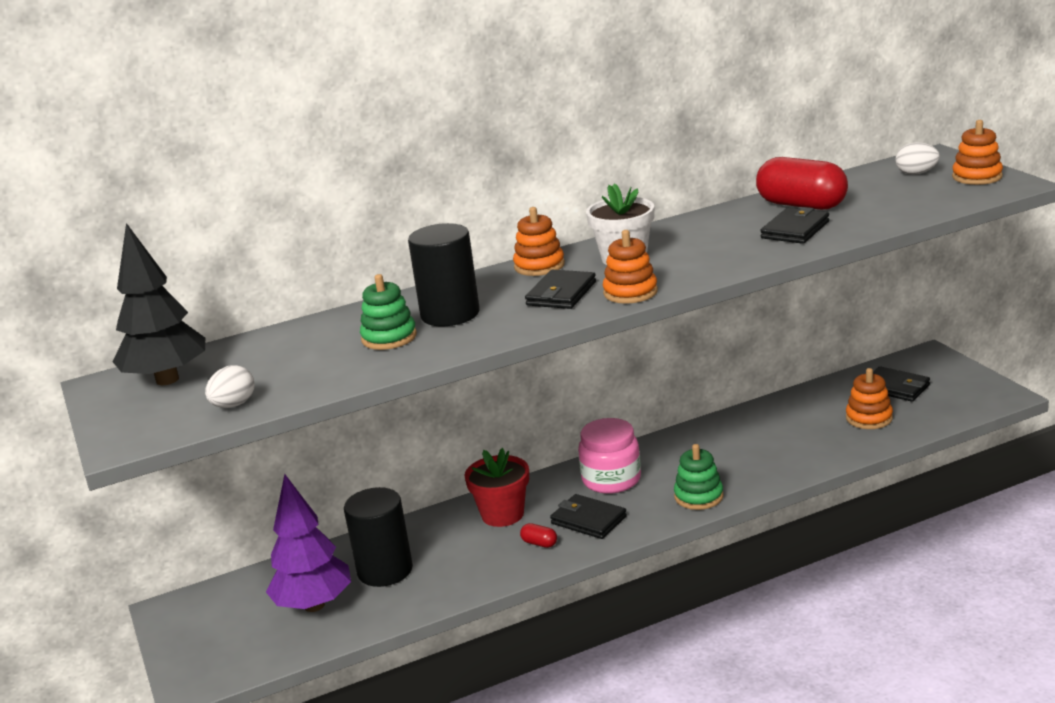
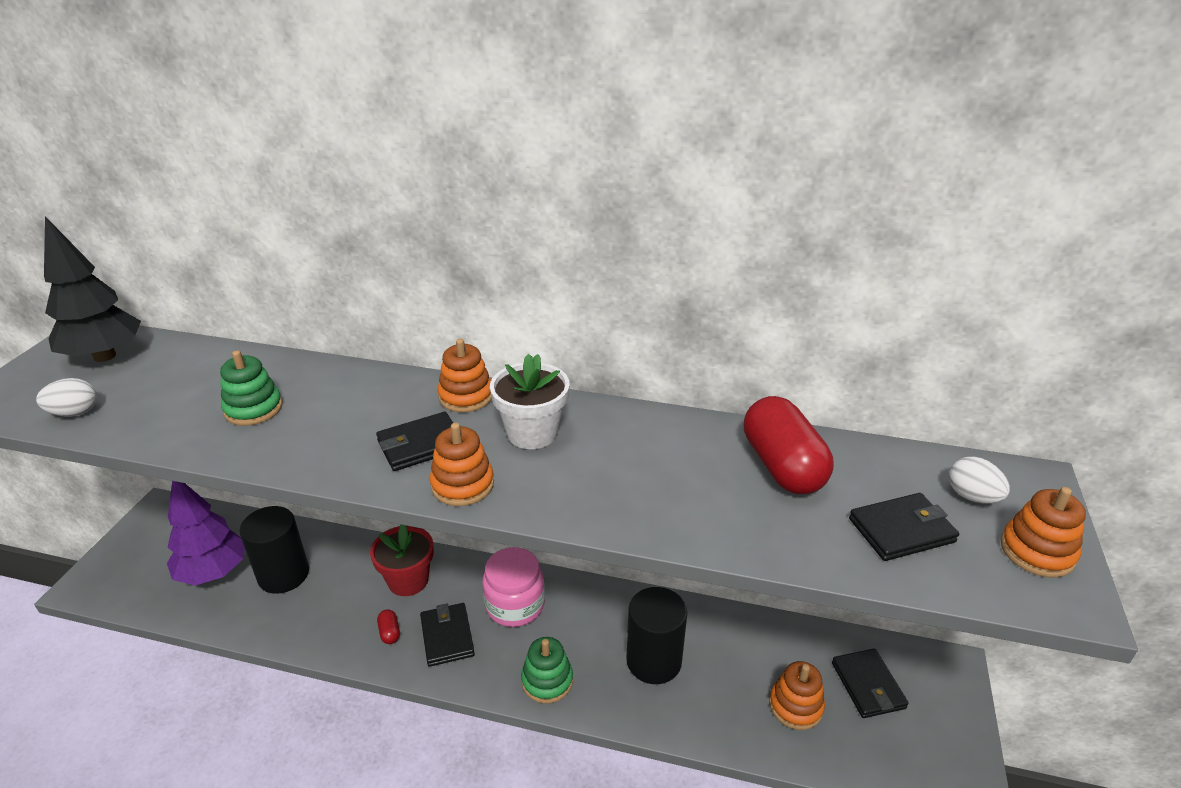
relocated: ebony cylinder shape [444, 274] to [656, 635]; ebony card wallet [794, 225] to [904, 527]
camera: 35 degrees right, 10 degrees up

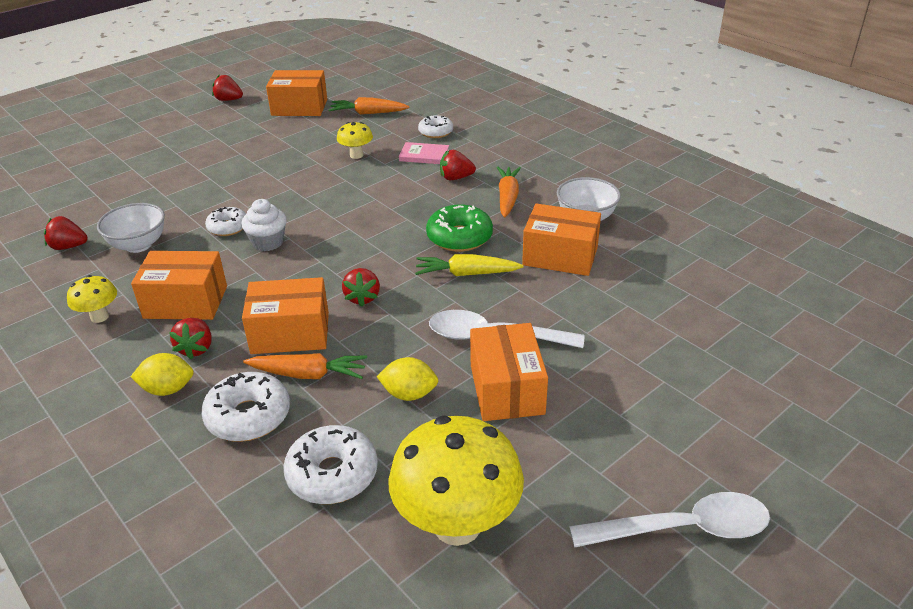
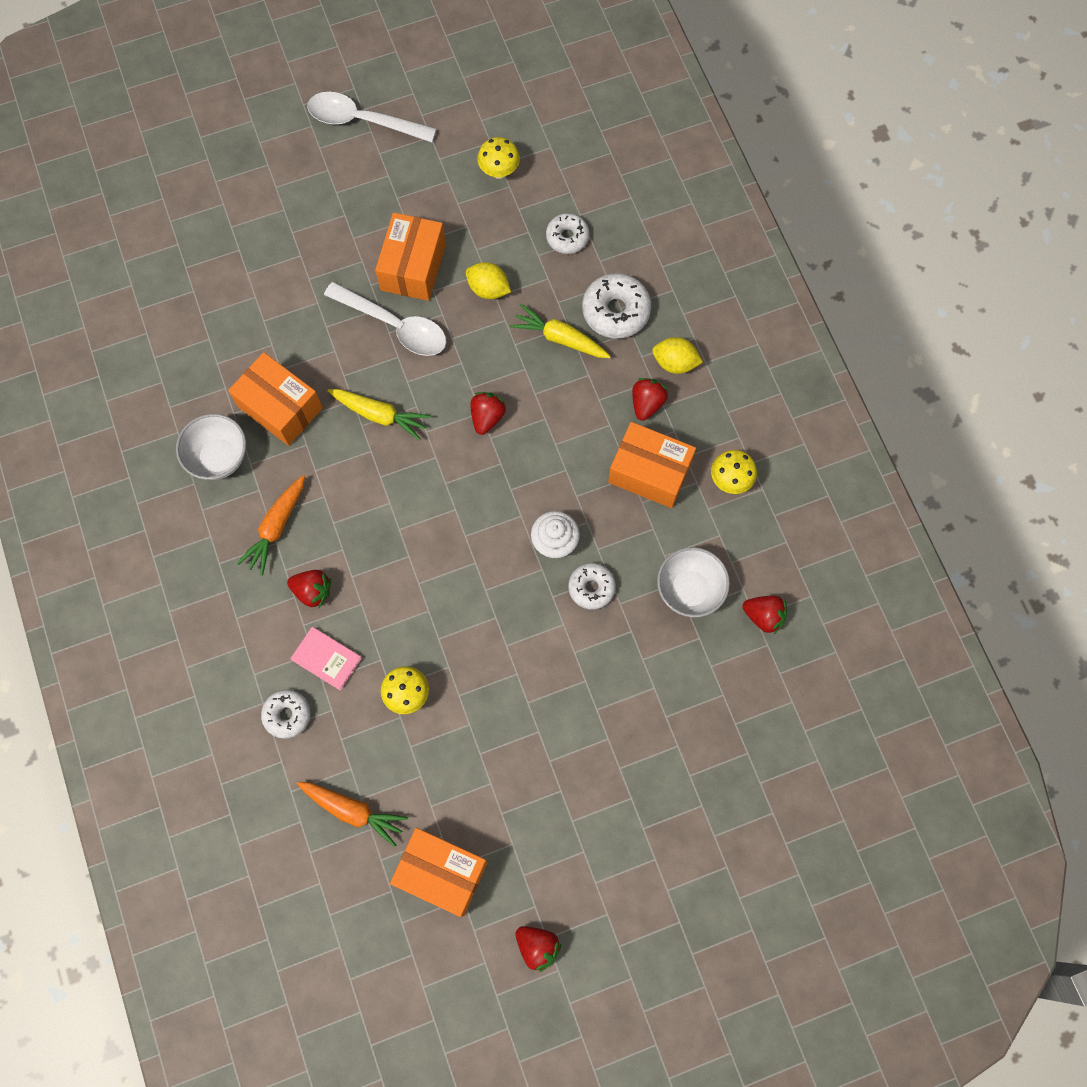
missing: orange box [285, 315]; emerald donut [459, 228]
colour: orange carrot [305, 366] to yellow carrot [560, 331]
size: pure white donut [330, 464] = [567, 233] x0.64; yellow fungus [456, 481] = [498, 158] x0.48
camera: 160 degrees left, 35 degrees up

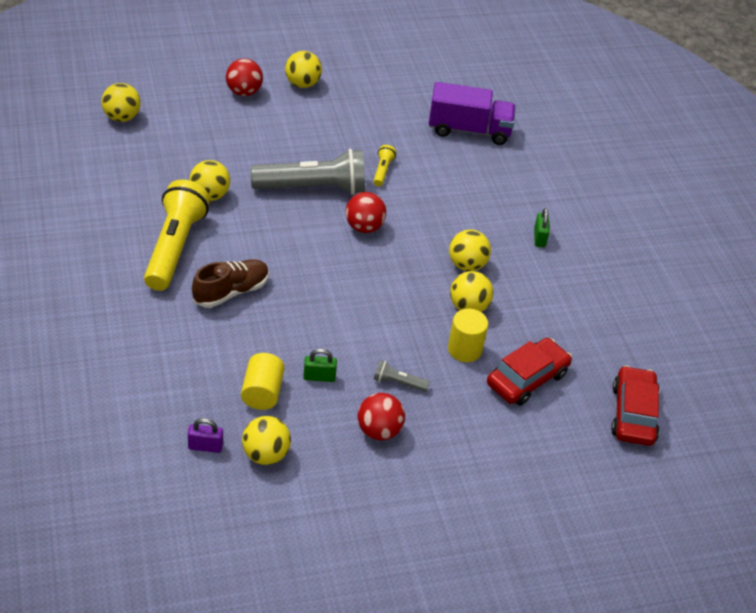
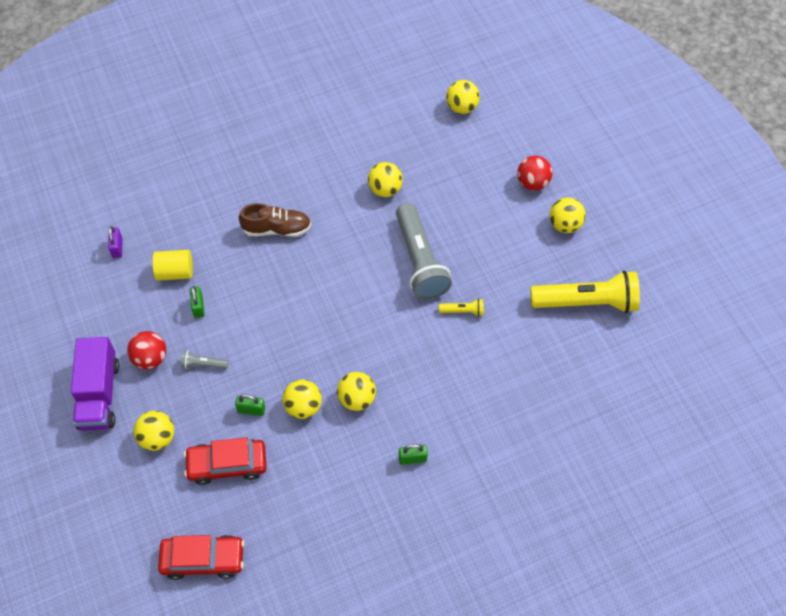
missing: scarlet ball [366, 212]
relocated: yellow pocket torch [177, 235] to [585, 292]; yellow ball [266, 440] to [154, 431]; violet toy truck [472, 113] to [95, 384]
exchanged: yellow cylinder shape [468, 335] to emerald small lock [250, 405]
spun: brown shoe [230, 283] = [275, 220] 45 degrees counterclockwise; gray pocket torch [402, 376] = [204, 359] 90 degrees counterclockwise; scarlet car [529, 372] = [225, 461] 135 degrees clockwise
camera: 85 degrees right, 15 degrees up

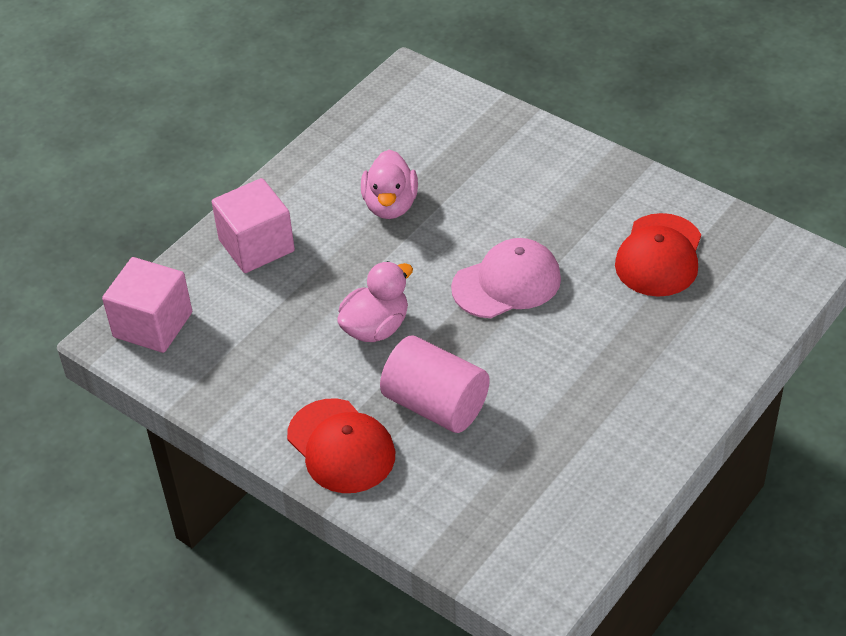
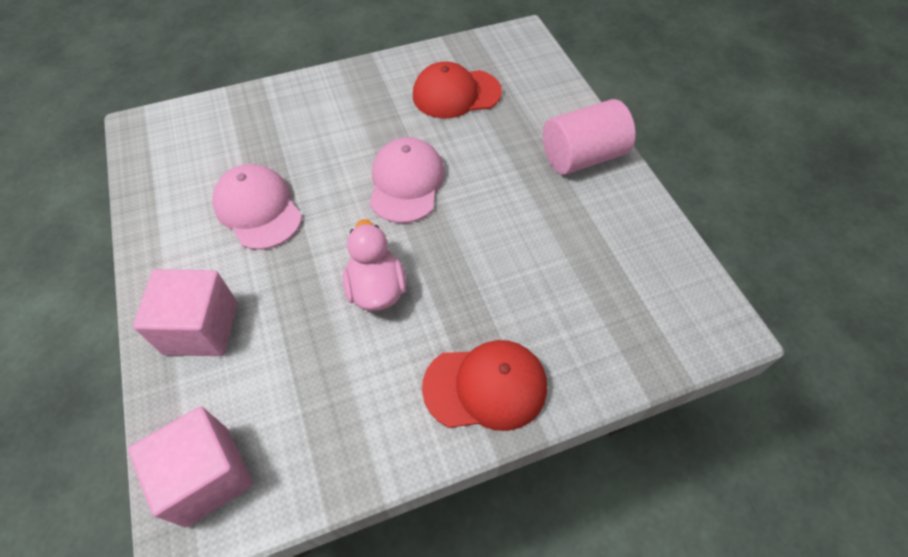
relocated: pink cylinder shape [435, 384] to [589, 137]
exchanged: pink toy duck [389, 184] to pink cap [257, 207]
spun: scarlet cap [658, 255] = [457, 90] 120 degrees clockwise
camera: 60 degrees left, 10 degrees up

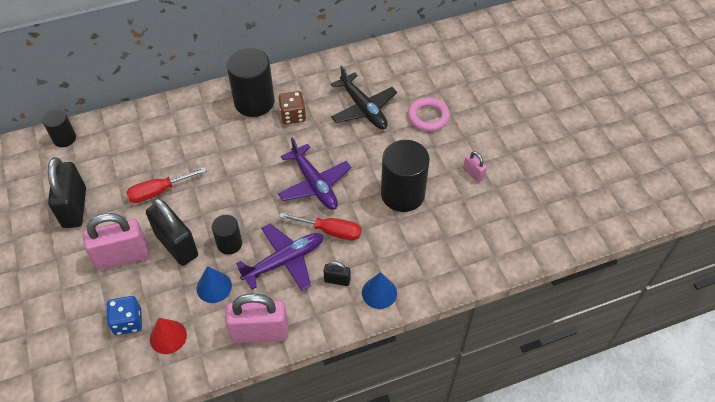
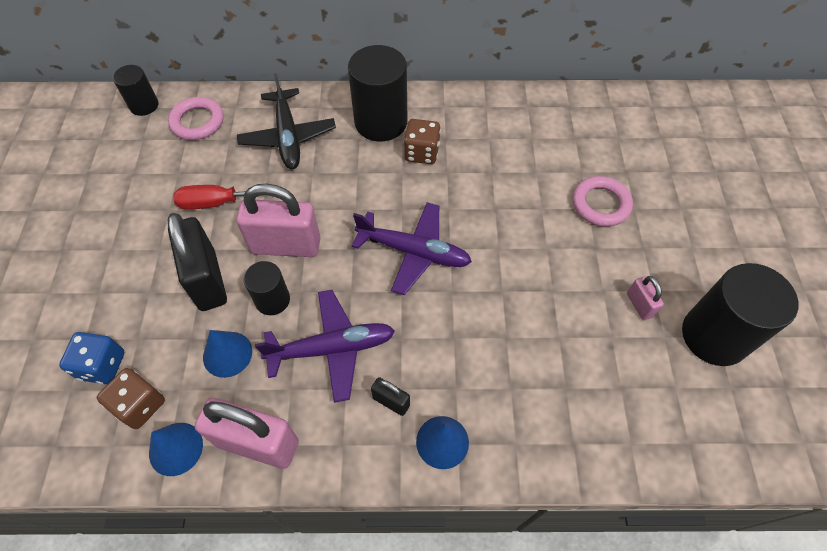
missing: ebony small lock [67, 192]; scarlet flat screwdriver [320, 226]
appeared: royal blue cone [176, 449]; pink torus [196, 118]
relocated: pink small lock [116, 241] to [279, 220]; ebony plane [364, 97] to [286, 121]; ebony cylinder shape [405, 176] to [740, 314]
exchanged: scarlet cone [168, 336] to brown dice [131, 398]
spun: violet plane [314, 173] = [412, 248] 60 degrees counterclockwise
camera: 20 degrees right, 5 degrees up

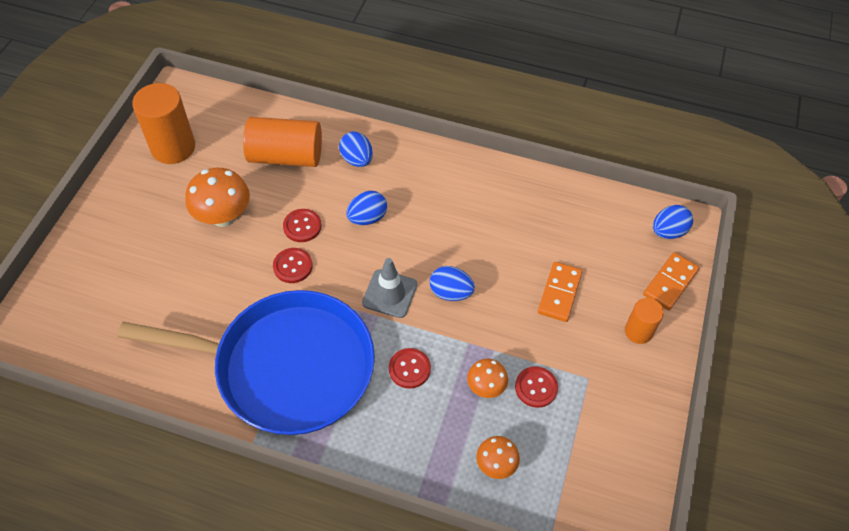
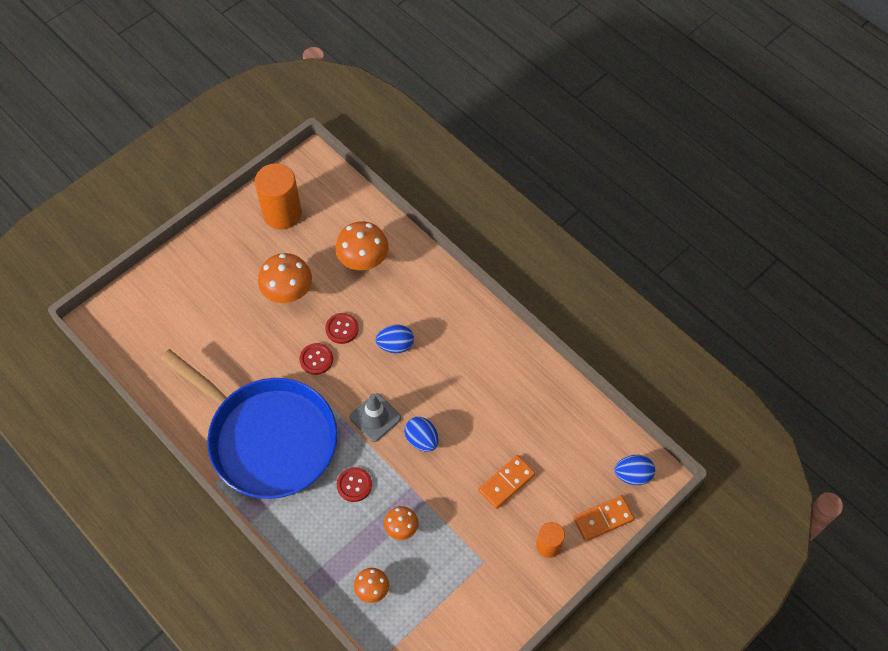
missing: royal blue egg [356, 149]; scarlet shirt button [536, 387]
exchanged: orange cylinder shape [282, 142] to orange fungus [361, 245]
camera: 30 degrees right, 5 degrees up

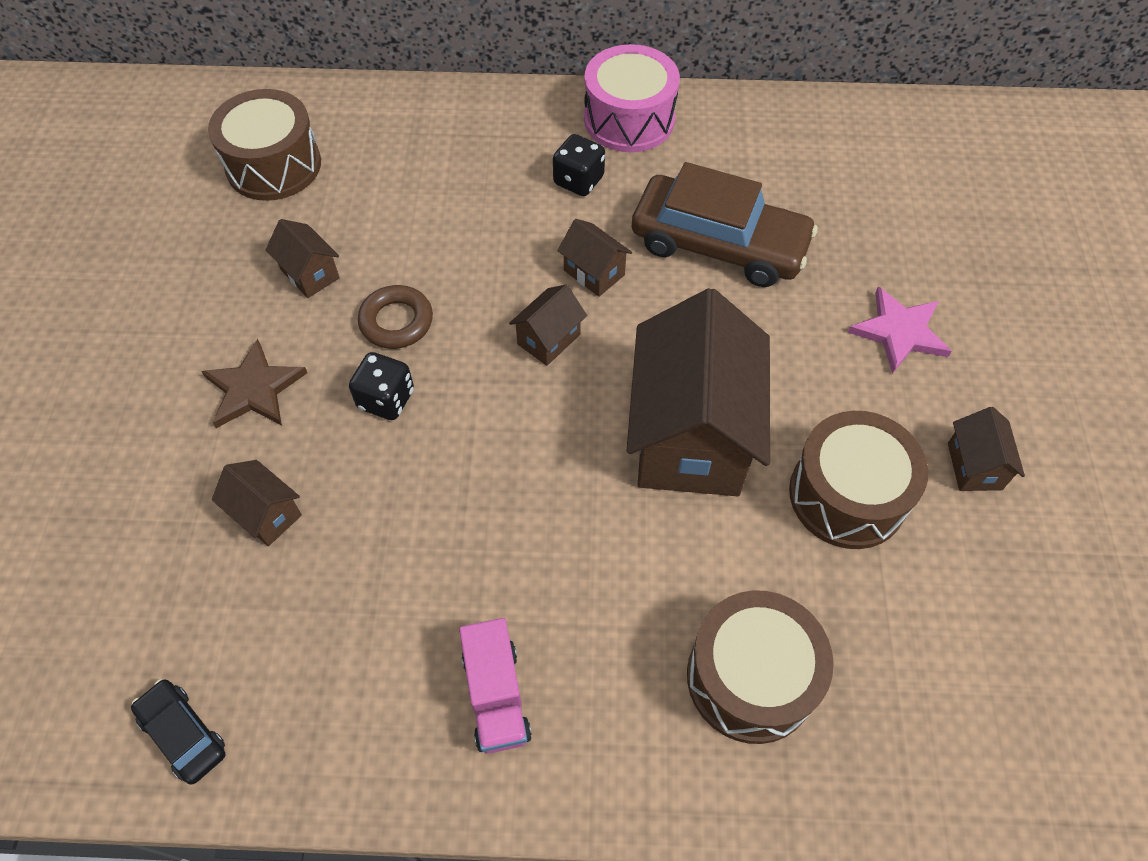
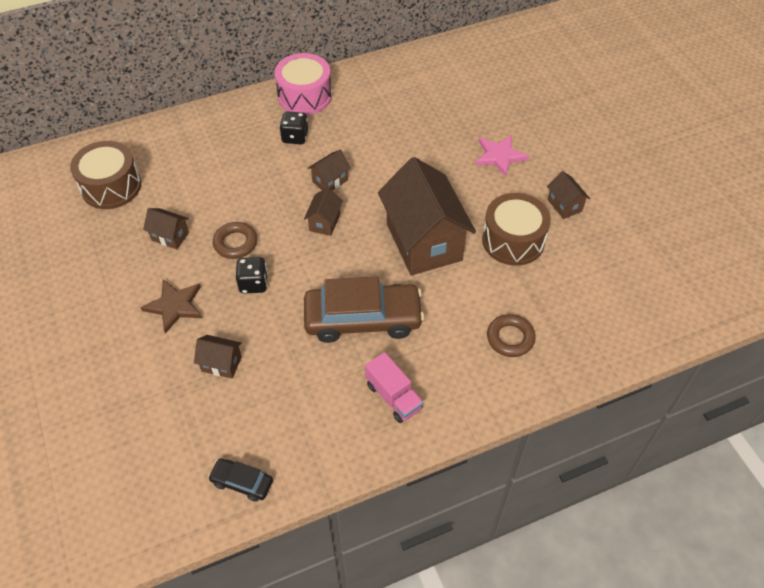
relocated: brown car [725, 224] to [364, 310]
exchanged: brown snare drum [760, 667] to brown torus [511, 335]
spun: brown cottage [594, 258] = [329, 170] 60 degrees counterclockwise
camera: 25 degrees left, 5 degrees down

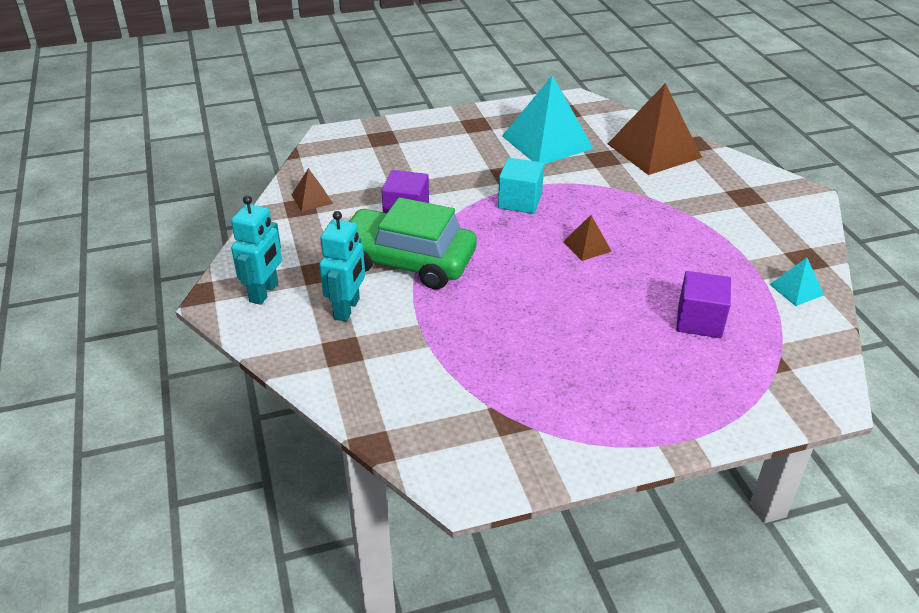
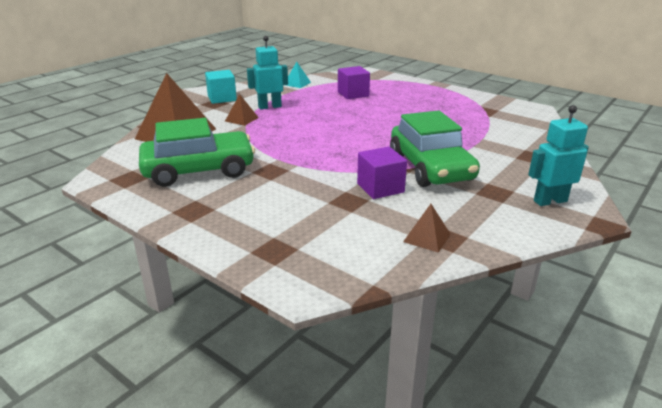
relocated: aqua robot figure [342, 266] to [267, 73]; aqua cube [521, 186] to [221, 87]; brown pyramid [587, 238] to [242, 110]
exchanged: aqua pyramid [548, 119] to emerald car [197, 152]
camera: 125 degrees left, 10 degrees down

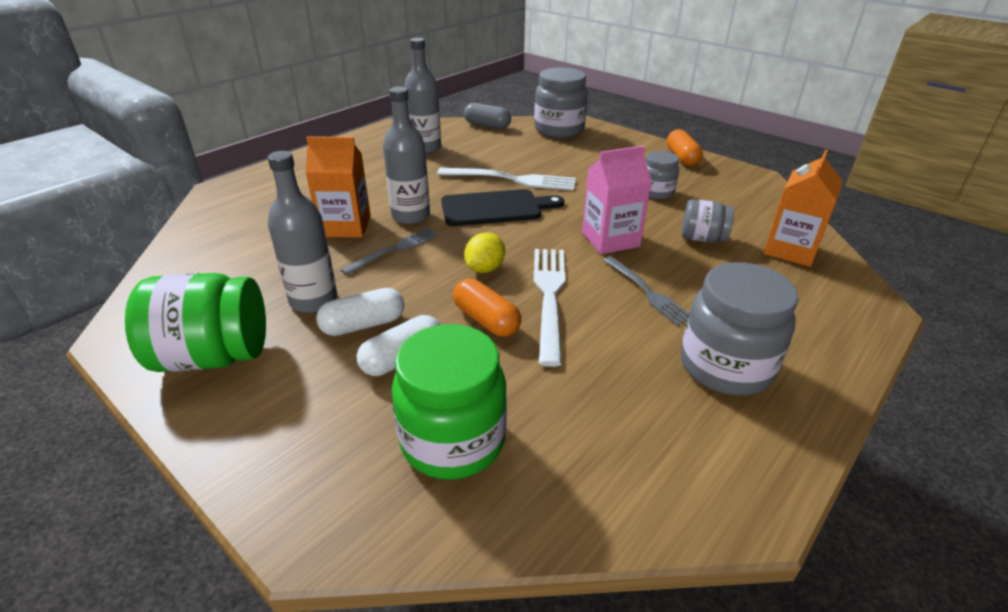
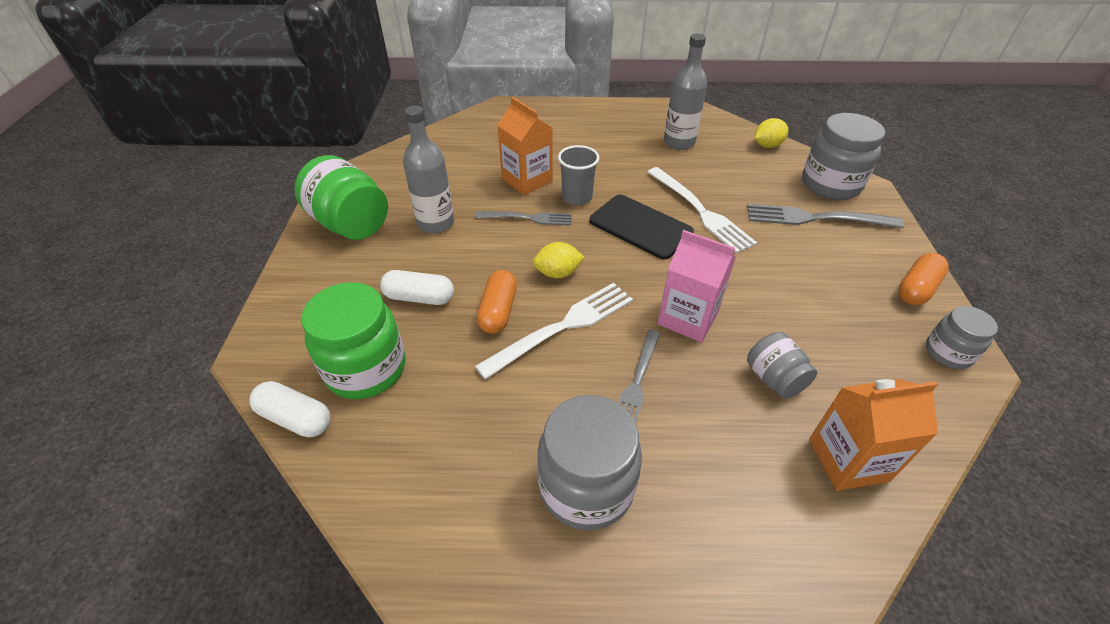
appeared: gray table fork [825, 216]
relocated: pure white pill [360, 312] to [290, 409]; gray jam jar [662, 175] to [962, 337]
exchanged: gray flask [406, 155] to gray cup [578, 175]; gray pill [487, 116] to yellow toy lemon [771, 133]
camera: 50 degrees right, 10 degrees up

